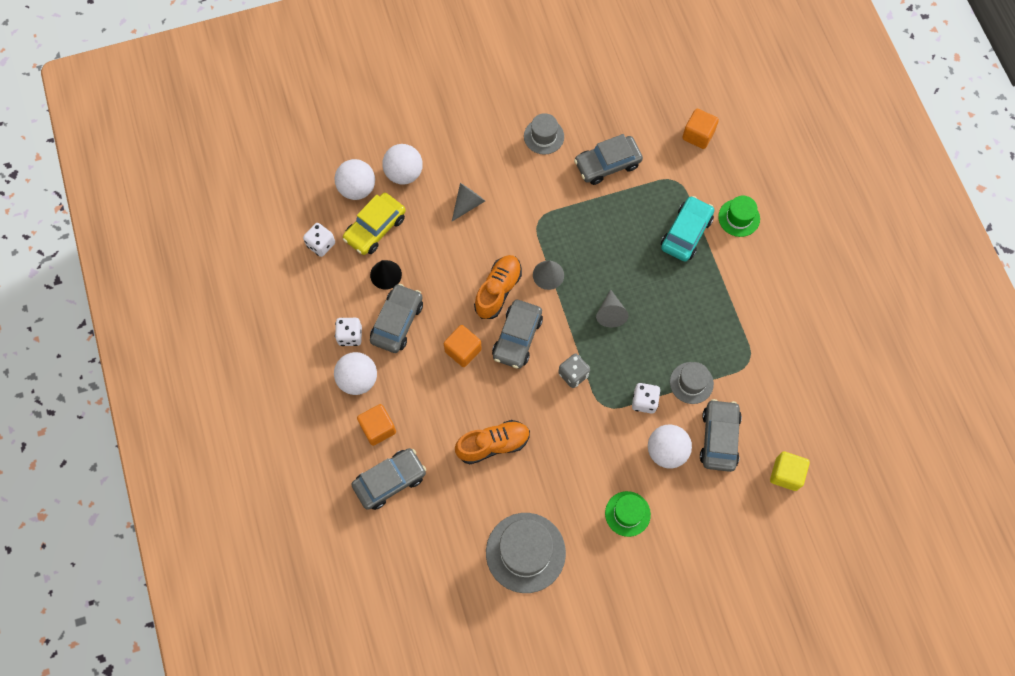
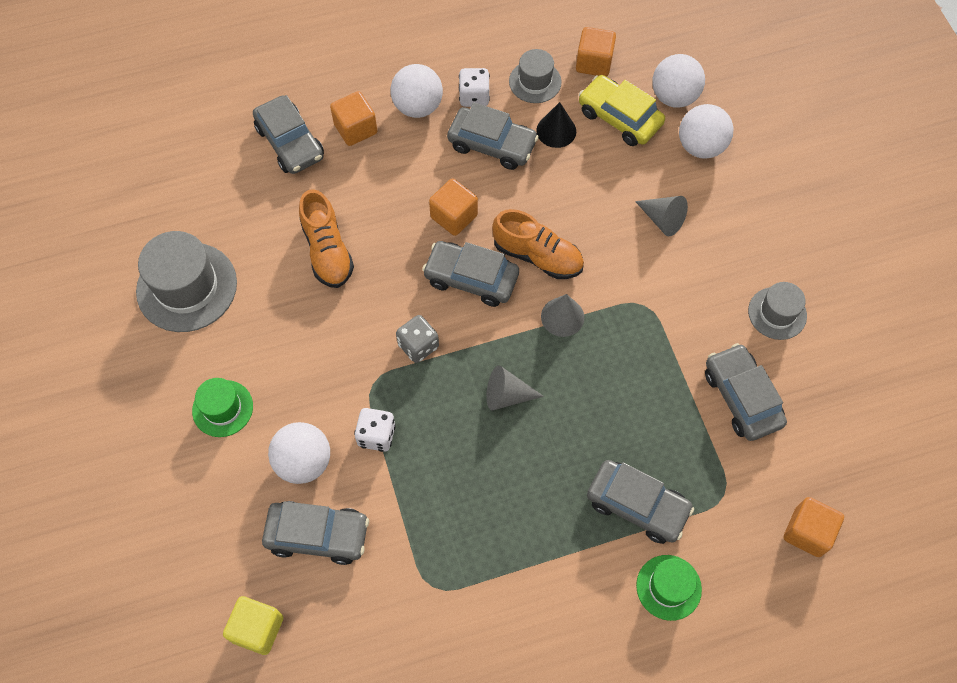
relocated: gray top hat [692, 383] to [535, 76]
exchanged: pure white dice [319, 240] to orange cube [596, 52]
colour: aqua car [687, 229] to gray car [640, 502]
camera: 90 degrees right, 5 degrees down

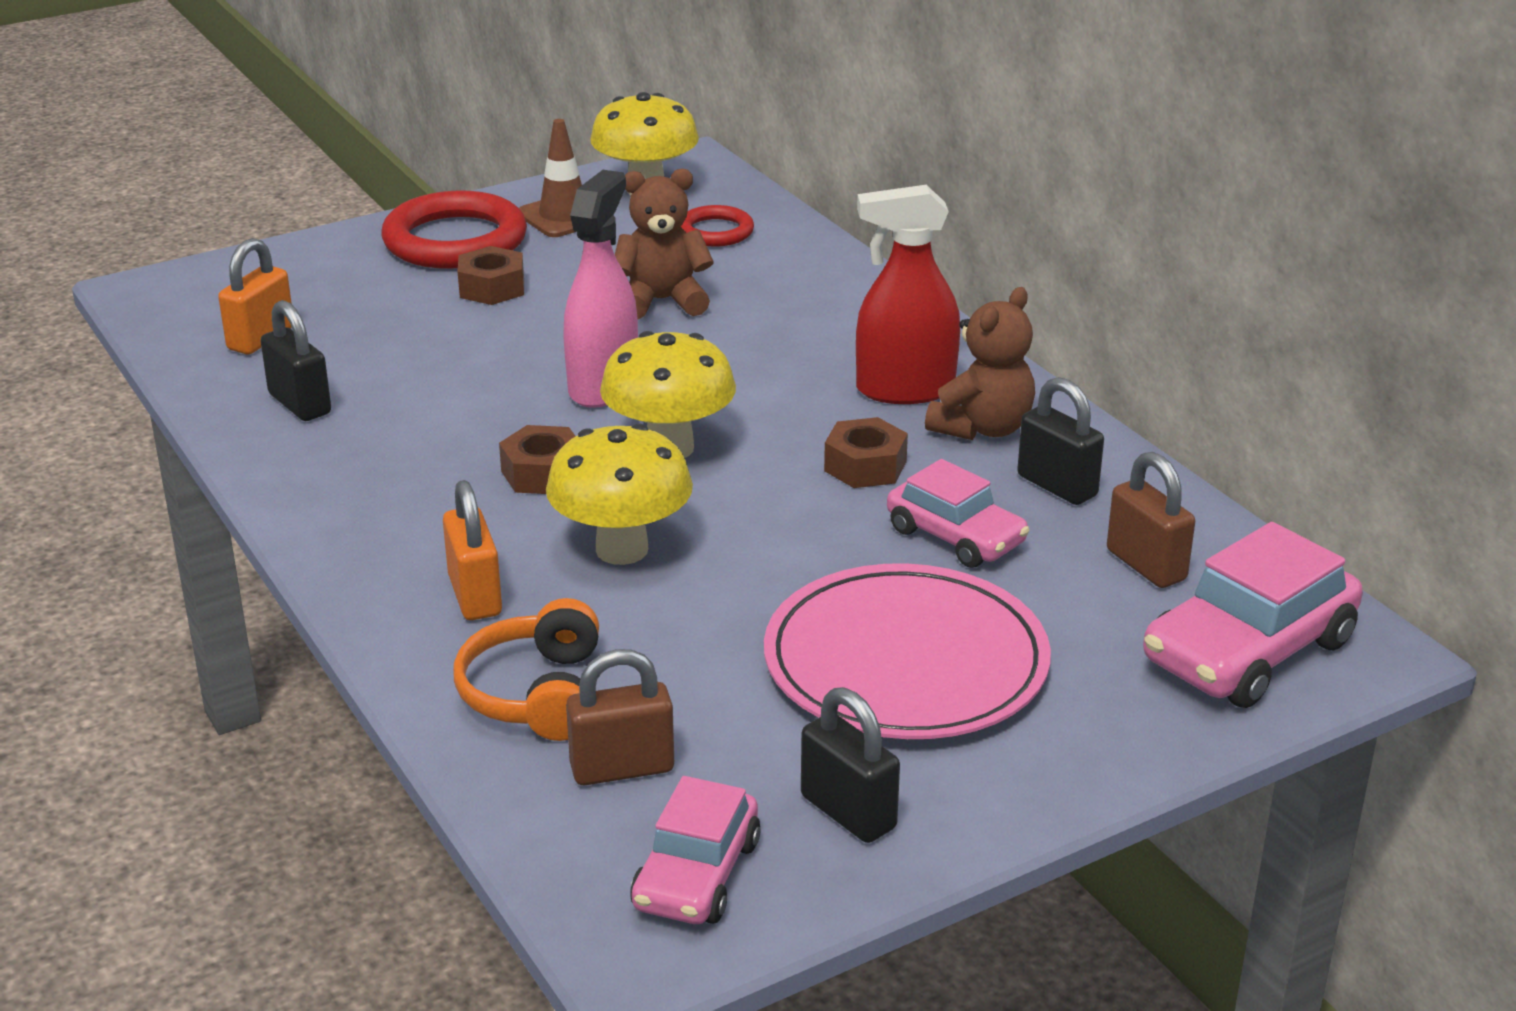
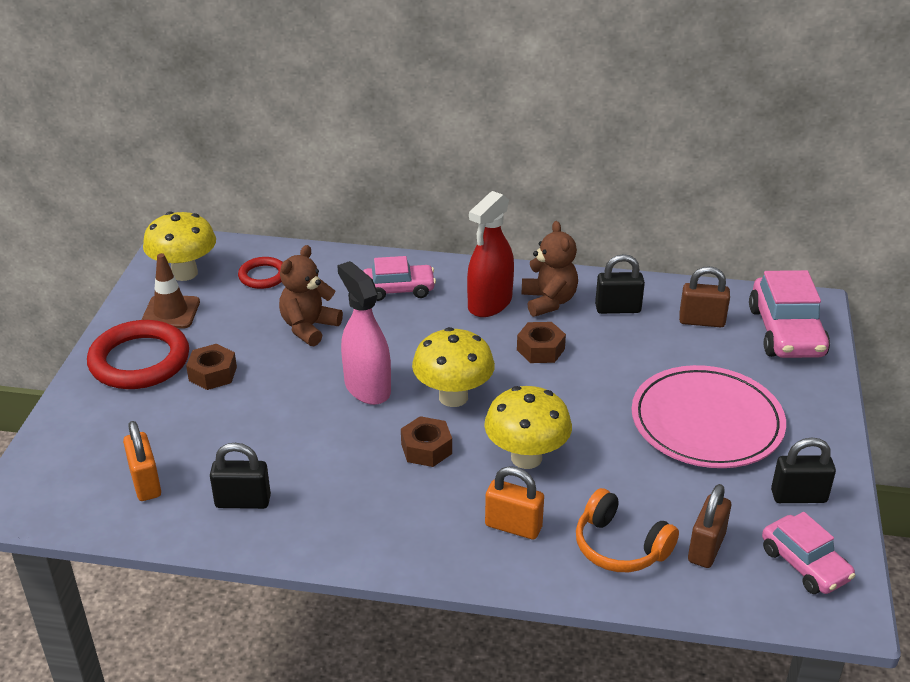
relocated: pink car [958, 513] to [399, 278]
camera: 50 degrees left, 5 degrees up

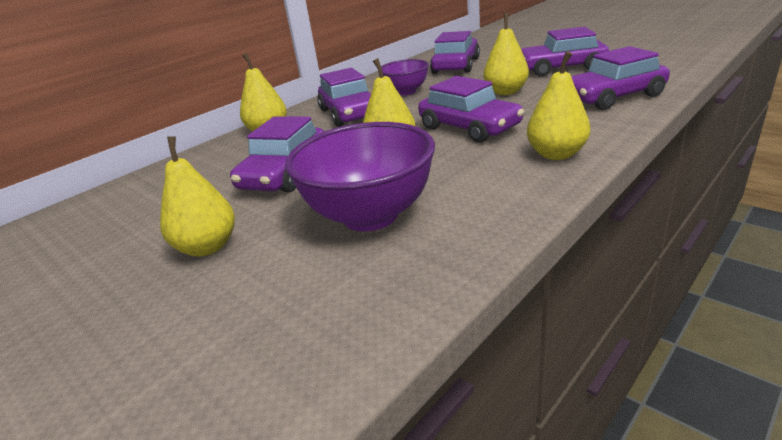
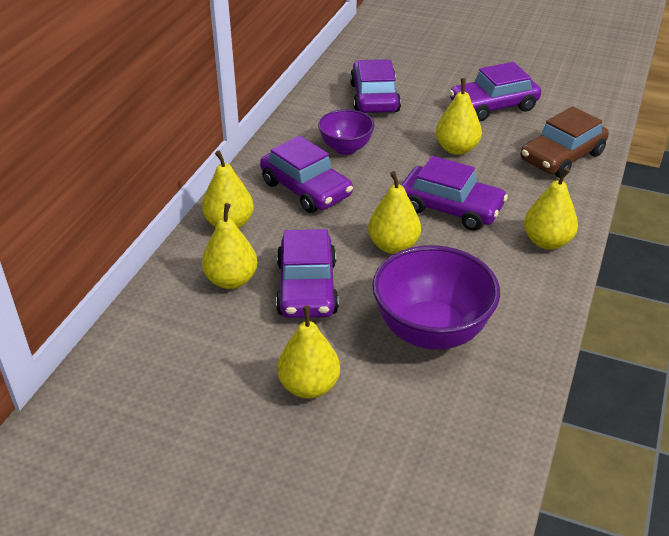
appeared: yellow pear [230, 246]
colour: violet car [620, 78] to brown car [565, 142]
camera: 25 degrees left, 10 degrees up

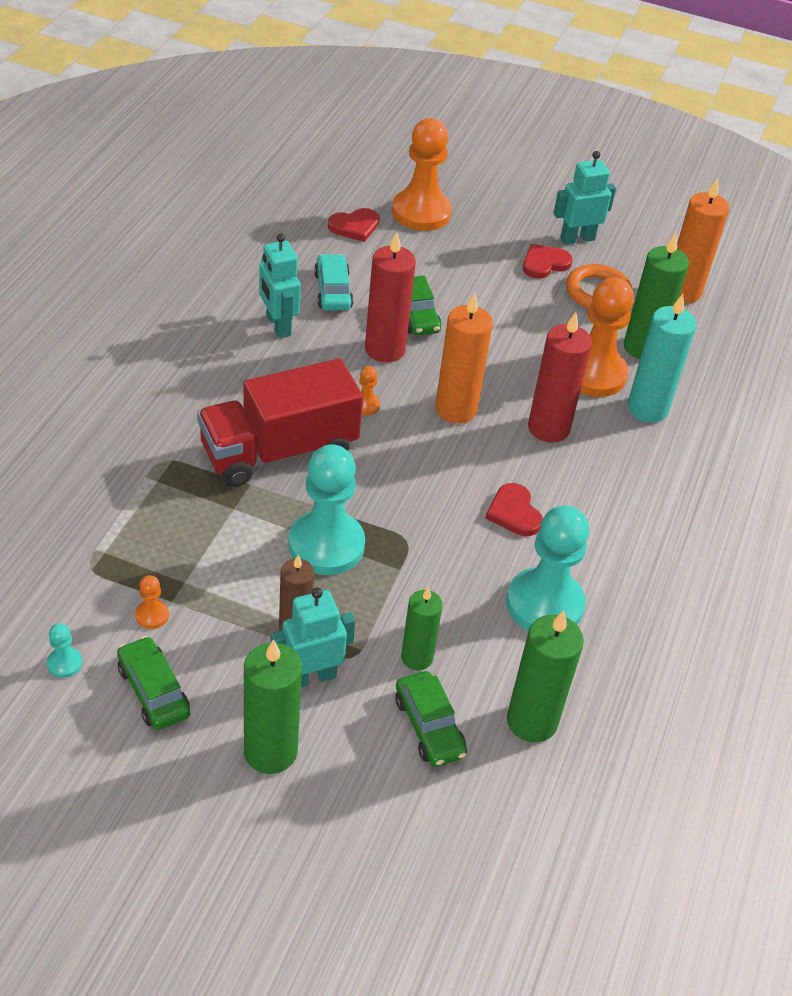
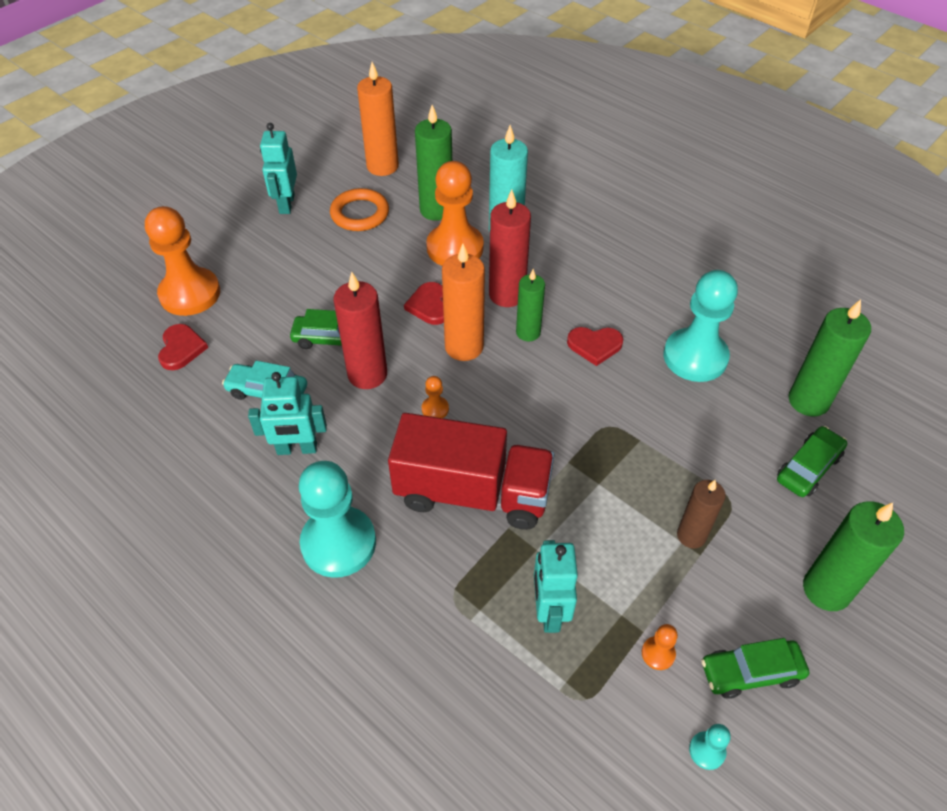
relocated: aqua robot figure [313, 637] to [556, 586]; aqua game pawn [326, 509] to [337, 519]; emerald pillar candle [422, 628] to [530, 305]; scarlet heart shape [548, 261] to [424, 303]
spun: scarlet toy truck [280, 423] = [471, 471] 75 degrees counterclockwise; emerald car [431, 719] = [812, 461] 45 degrees counterclockwise
camera: 65 degrees left, 5 degrees up

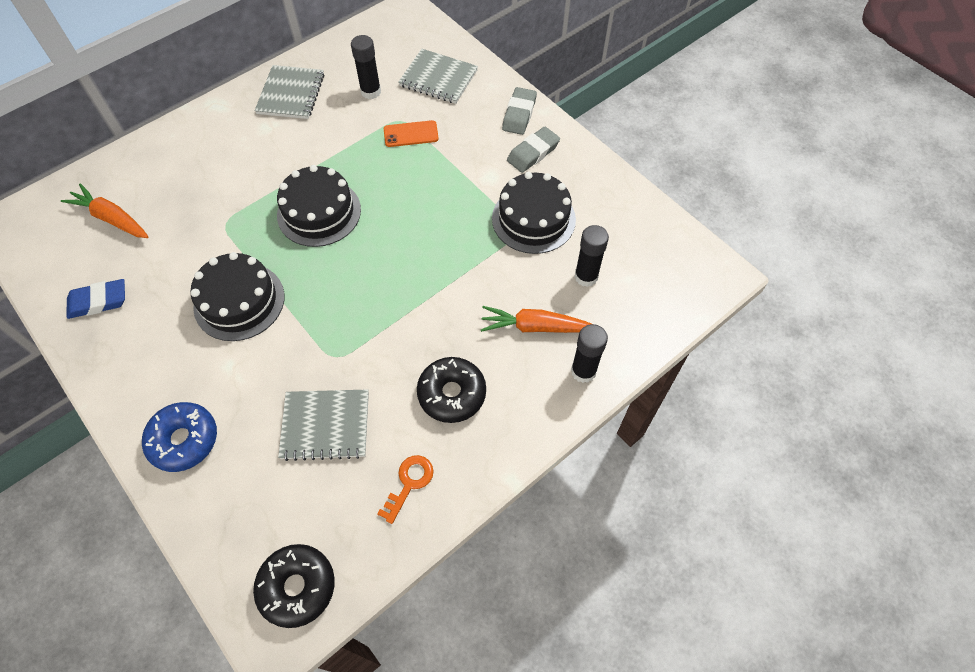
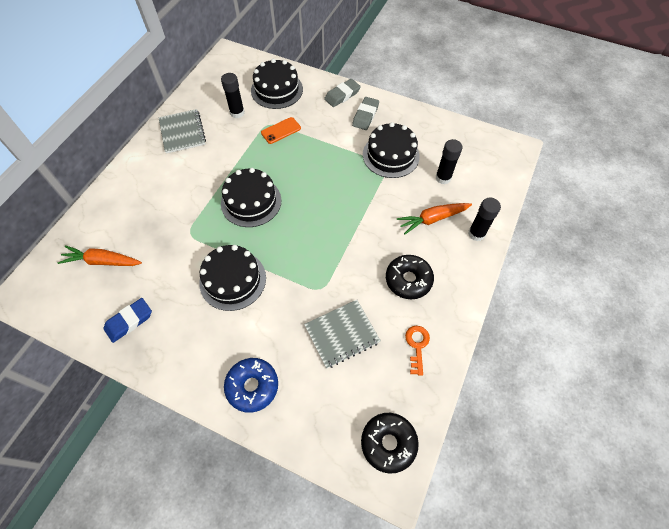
exchanged: gray notebook [438, 76] to ebony gateau [277, 84]
spun: gray pencil eraser [519, 111] = [342, 93] 60 degrees clockwise
camera: 25 degrees left, 0 degrees up

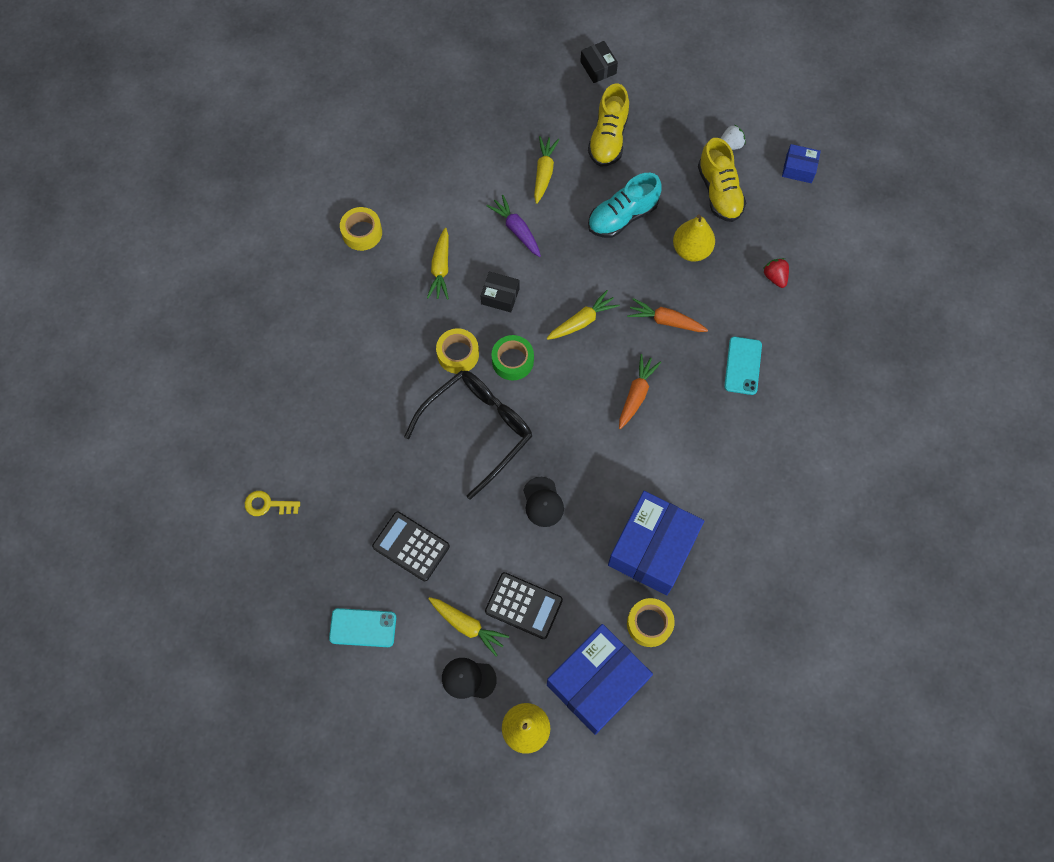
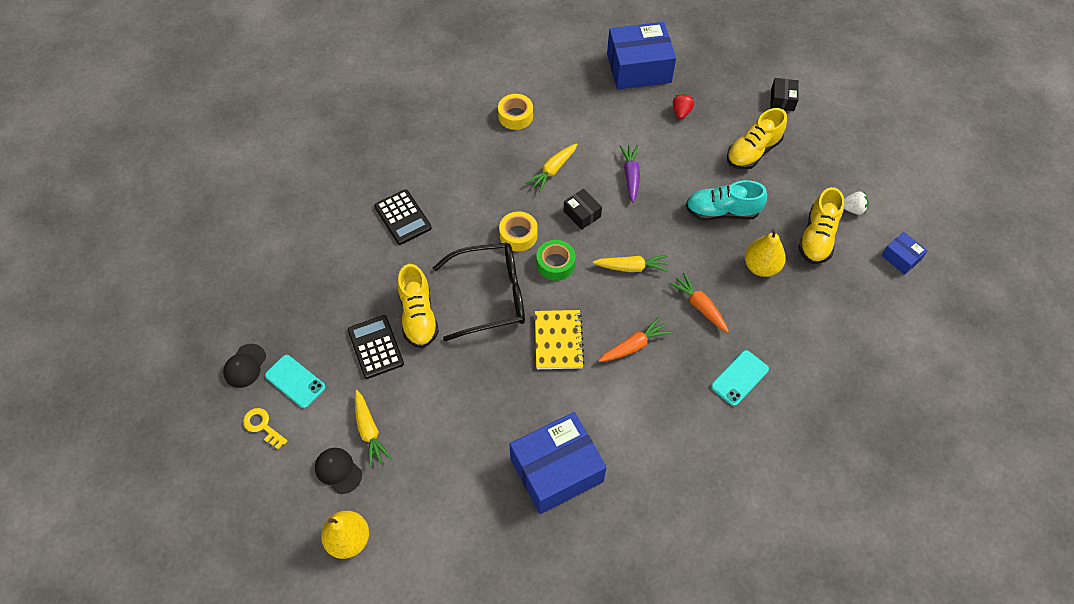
missing: yellow carrot [547, 170]; yellow tape [651, 622]
appeared: yellow shoe [418, 306]; yellow notebook [560, 339]
relocated: yellow door key [272, 503] to [265, 428]; ebony adding machine [524, 605] to [403, 217]; ebony cap [543, 502] to [244, 366]; royal blue box [600, 679] to [641, 56]; scarlet strawberry [776, 273] to [683, 106]
camera: 35 degrees right, 10 degrees down

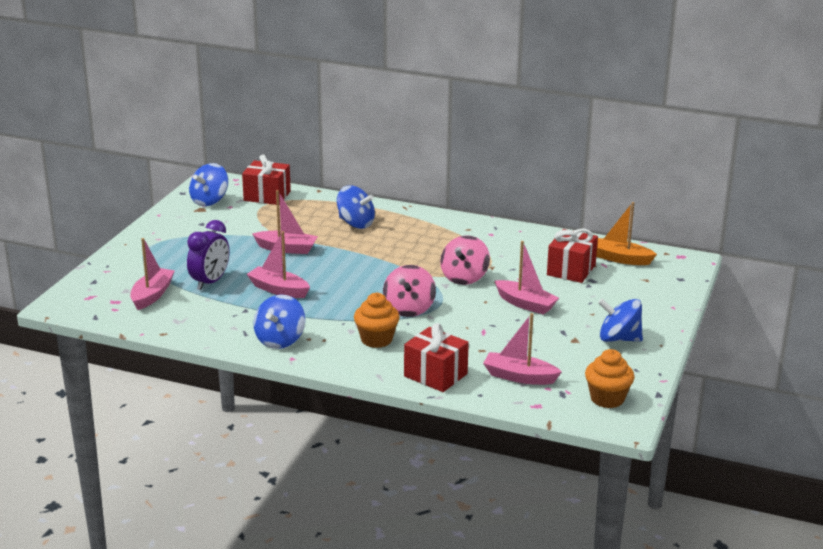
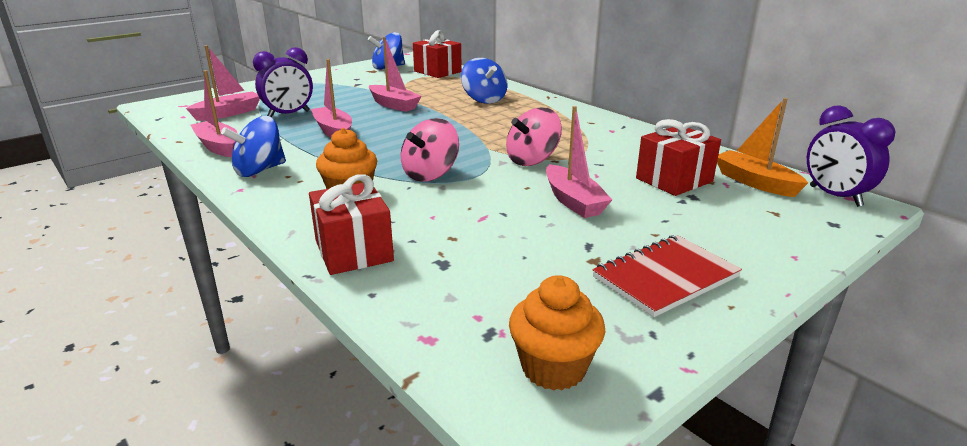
appeared: violet alarm clock [851, 156]
relocated: pink sailboat [522, 349] to [213, 113]
exchanged: royal blue whirligig [620, 320] to scarlet notebook [667, 276]
camera: 30 degrees right, 0 degrees up

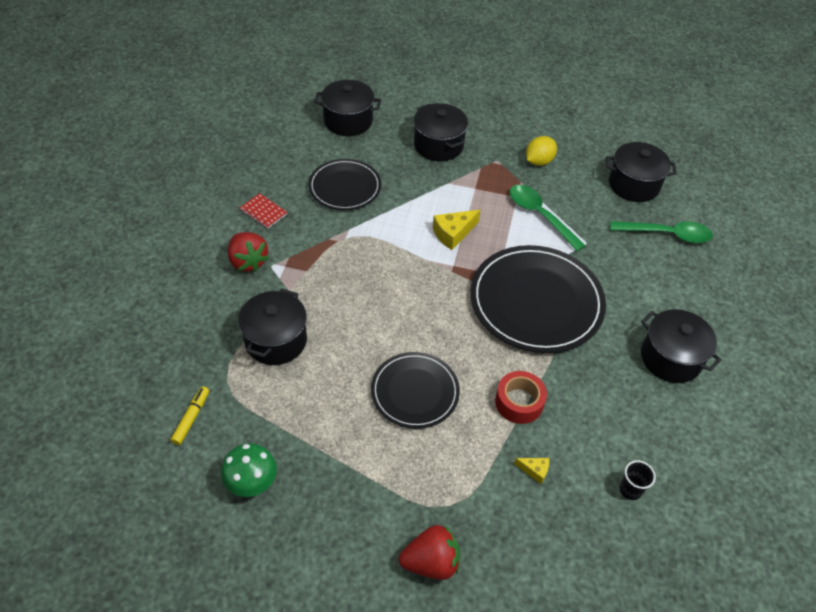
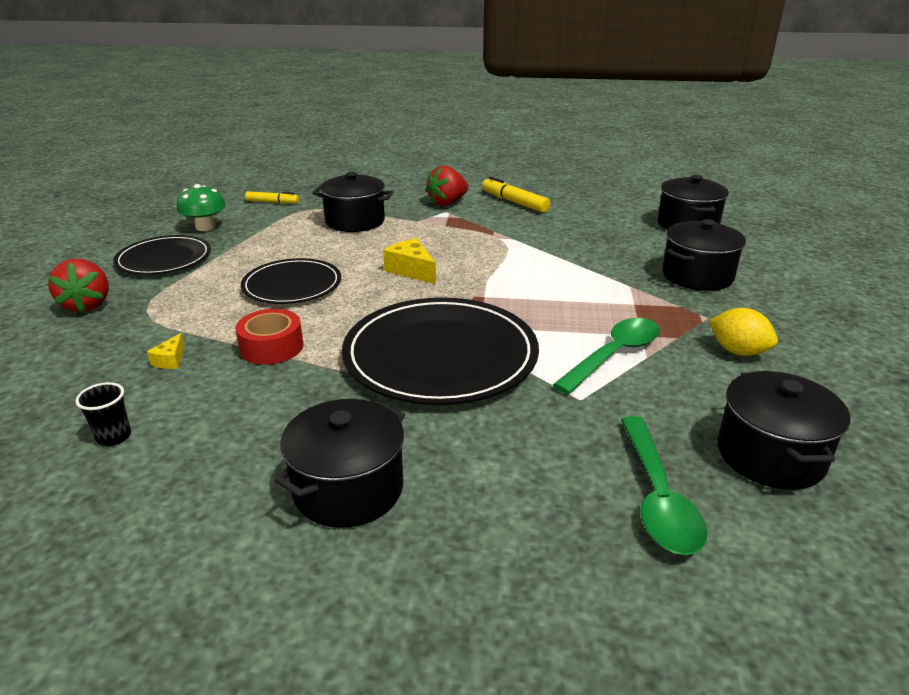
relocated: ebony flat dish [344, 184] to [162, 255]; yellow cheese wedge [456, 230] to [409, 261]
exchanged: scarlet notebook [264, 211] to yellow felt pen [516, 194]
camera: 85 degrees right, 20 degrees down

